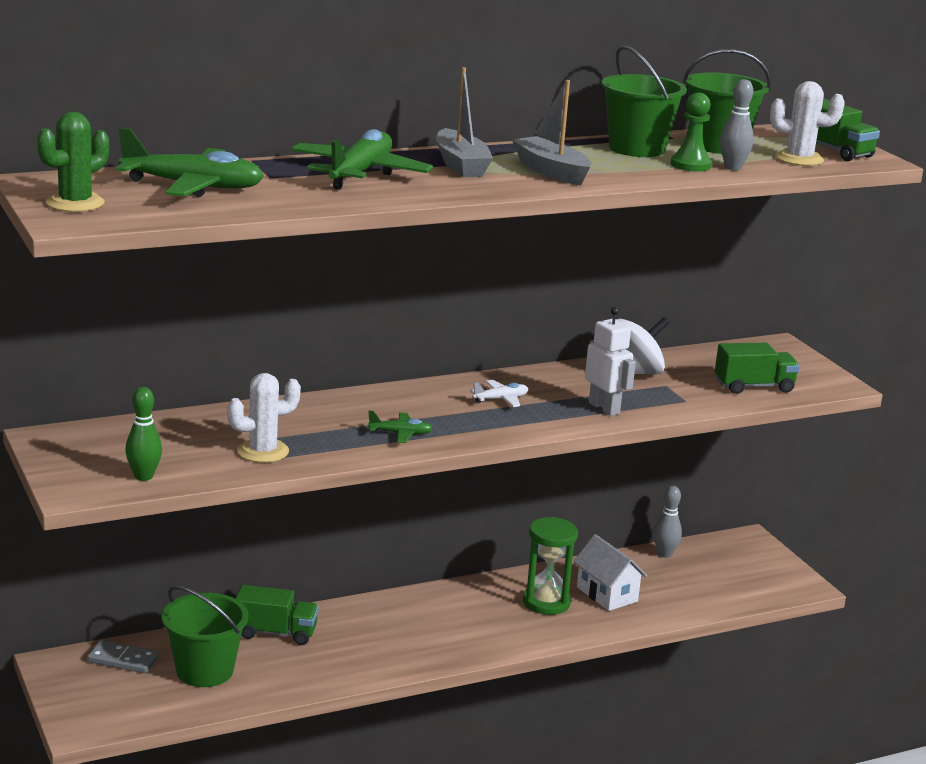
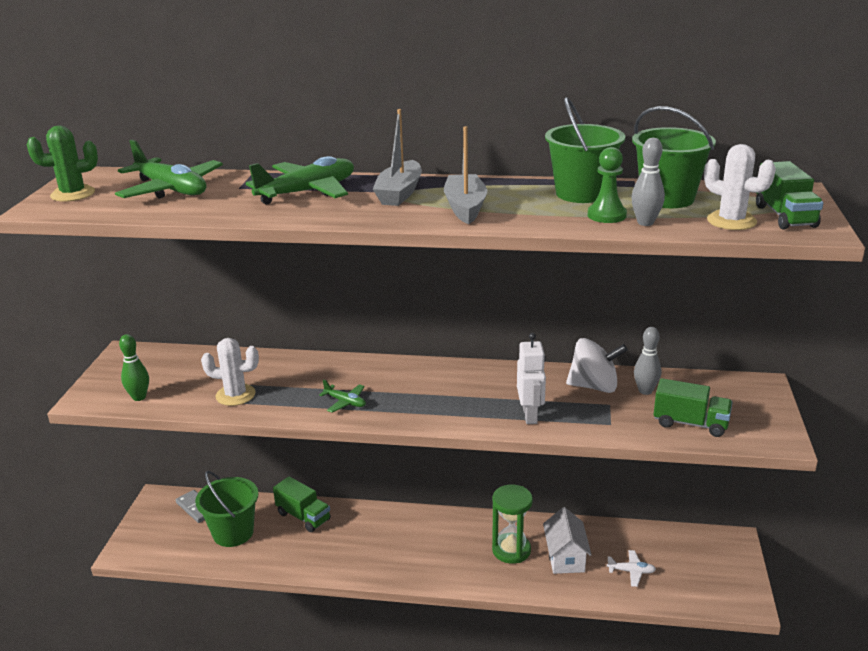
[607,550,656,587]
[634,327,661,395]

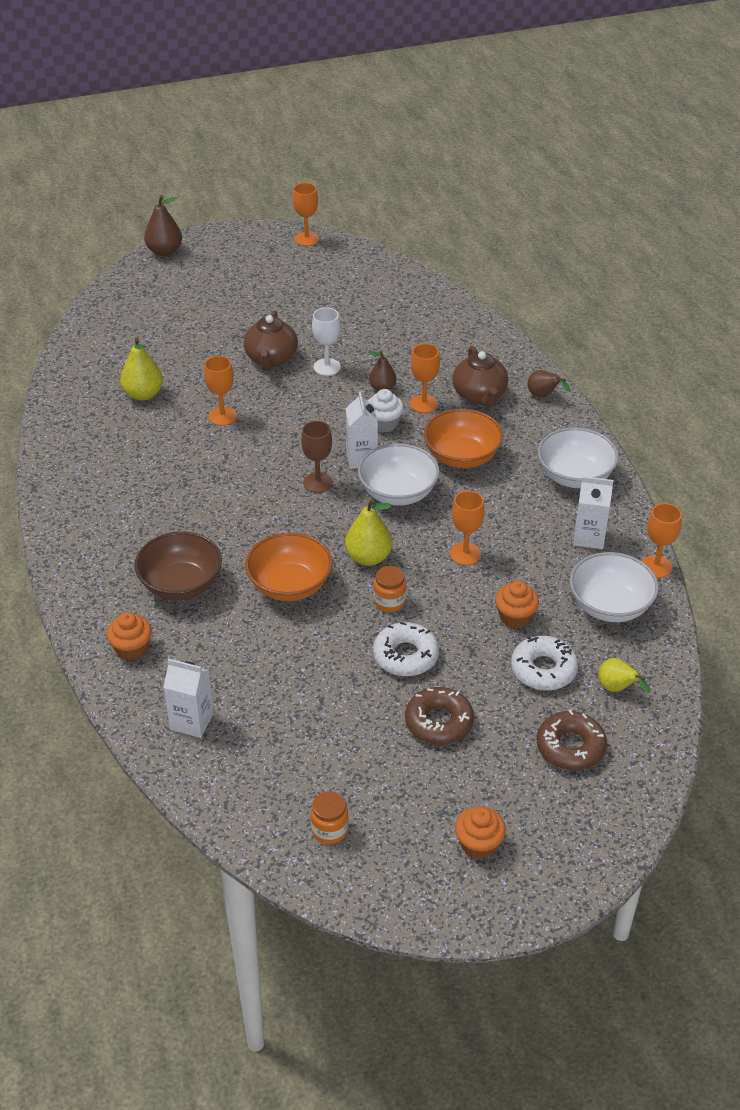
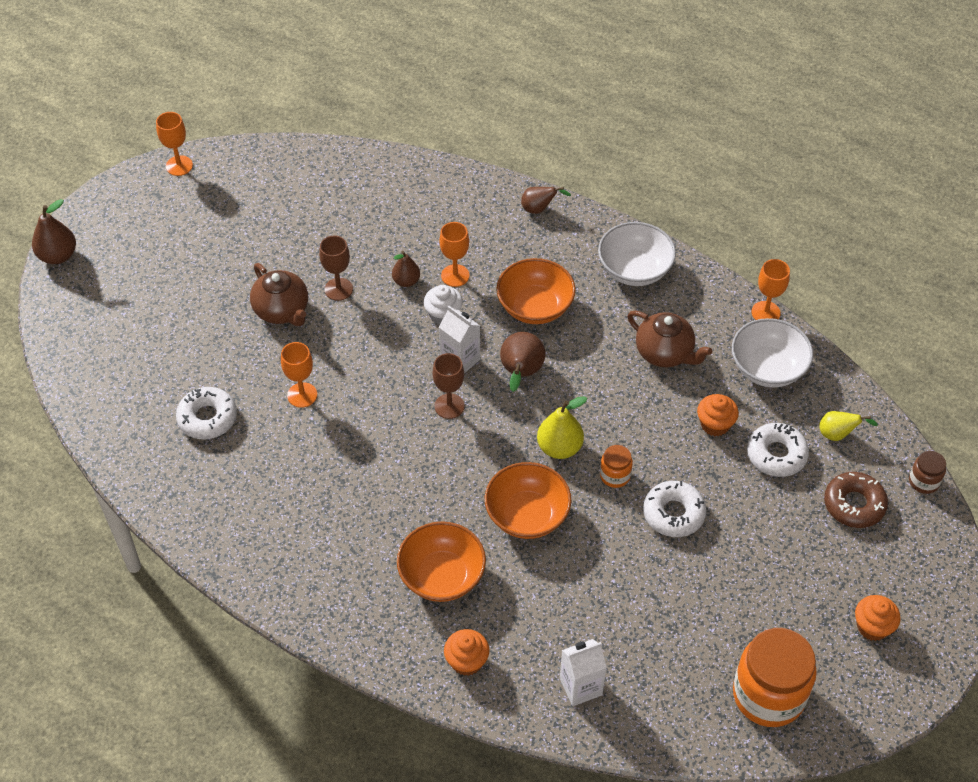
[176,387,237,439]
[397,521,486,602]
[733,628,817,727]
[319,235,353,301]
[500,332,545,392]
[405,687,474,745] (first image)
[450,491,485,565] (first image)
[628,311,712,367]
[573,476,614,549] (first image)
[909,451,946,494]

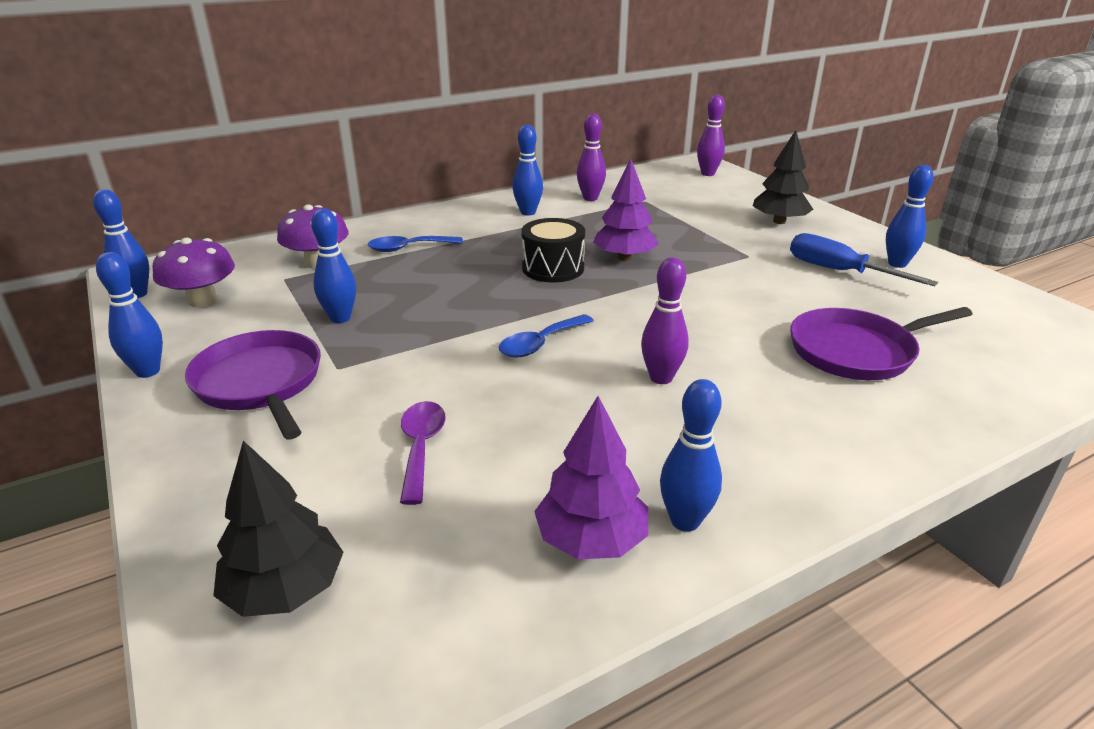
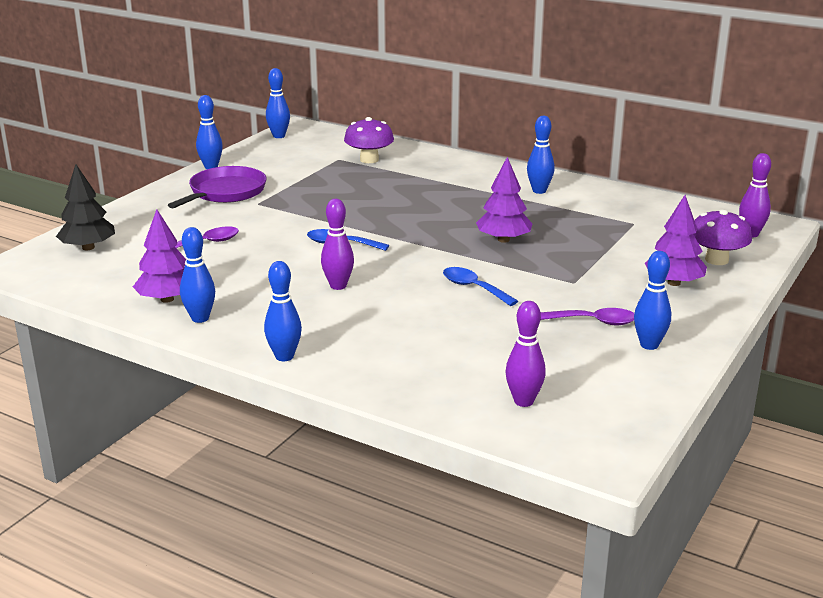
[694,209,752,265]
[264,261,302,361]
[443,267,518,306]
[522,218,585,282] (first image)
[506,301,546,407]
[645,195,707,286]
[541,308,634,325]
[790,307,972,380] (first image)

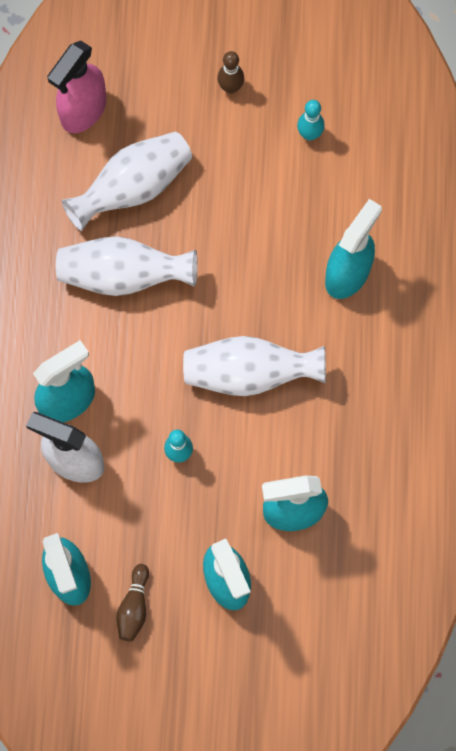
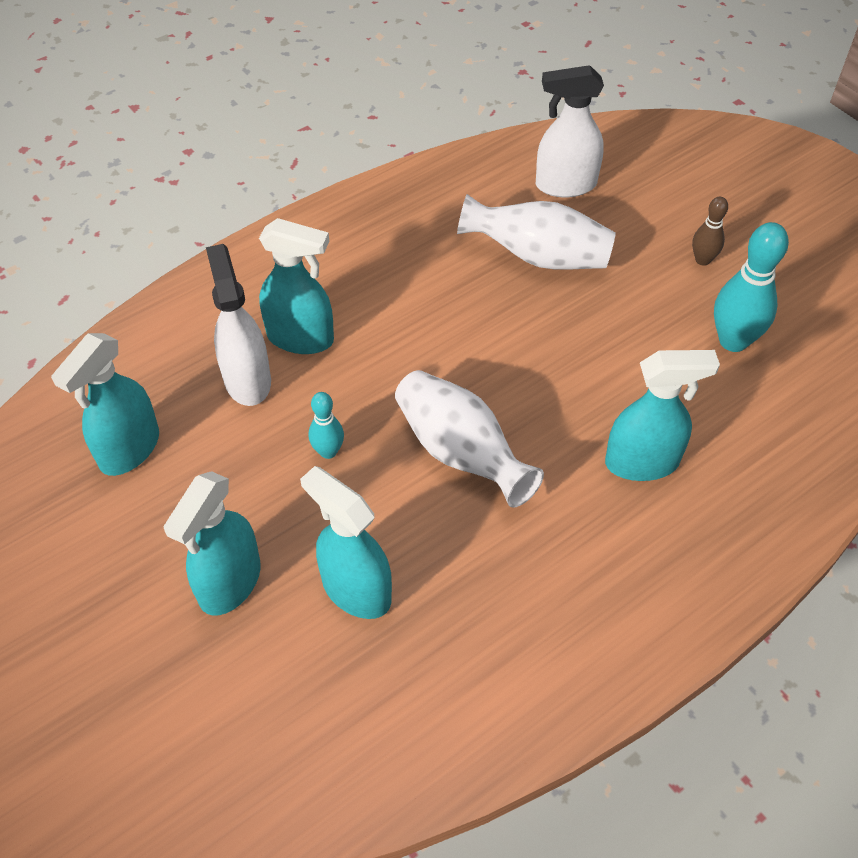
[536,65,604,197]
[56,236,198,296] (first image)
[117,564,149,642] (first image)
[714,222,789,352]

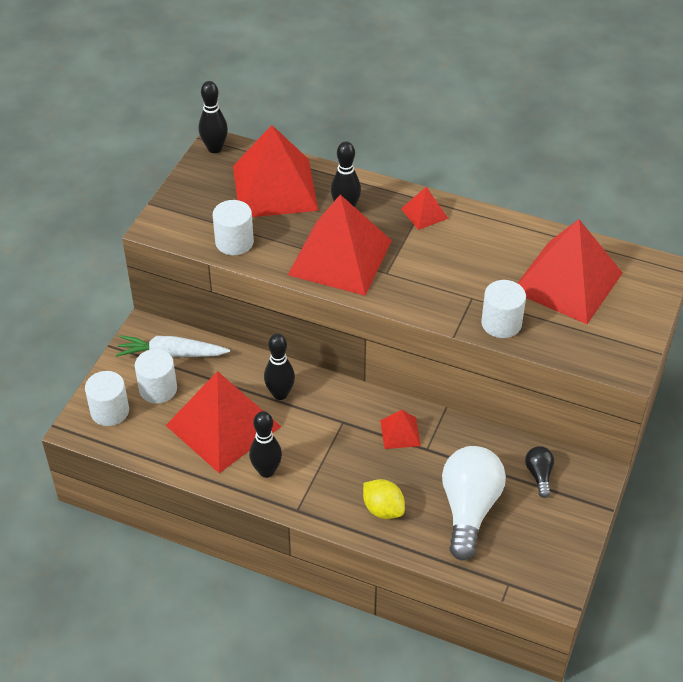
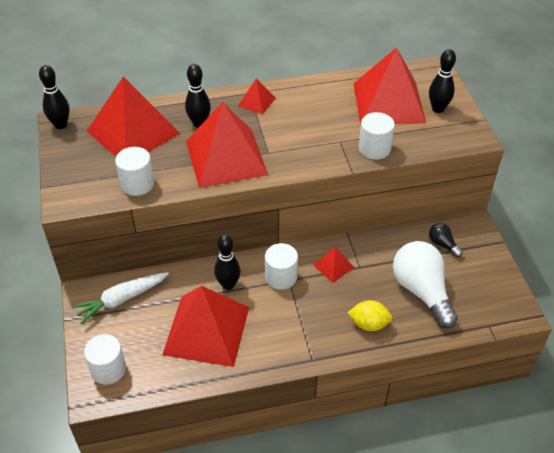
[265,243,298,290]
[429,49,456,113]

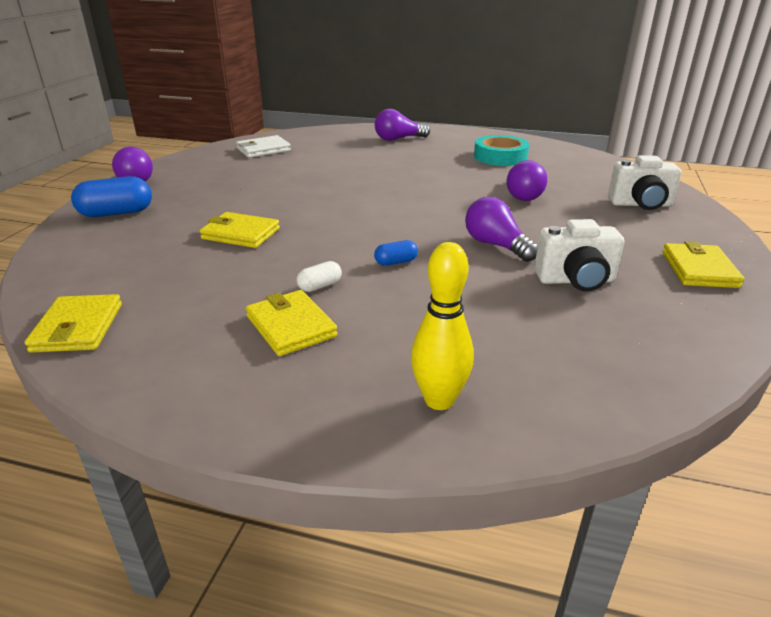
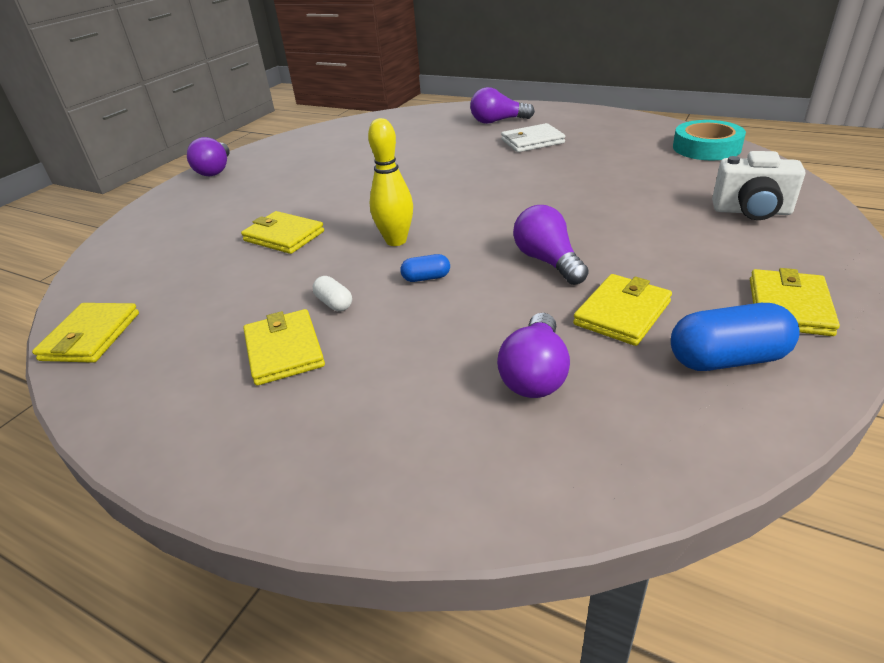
[671,303,799,371]
[501,123,565,152]
[313,276,352,311]
[368,118,413,246]
[673,120,746,160]
[497,313,570,398]
[573,274,672,346]

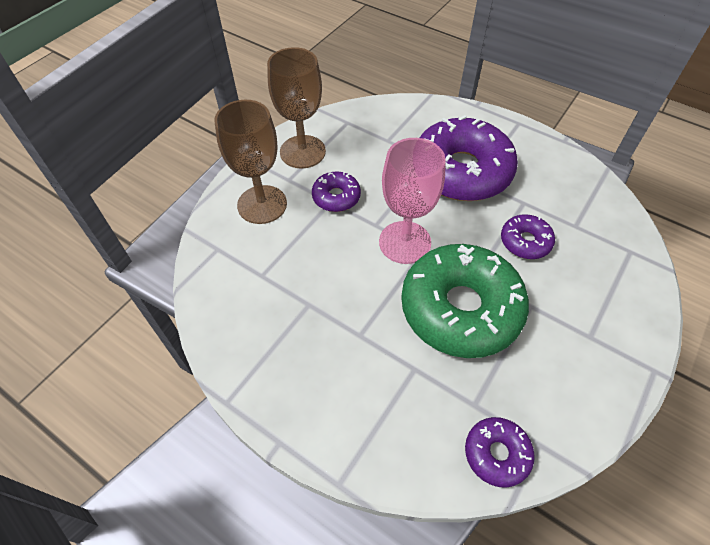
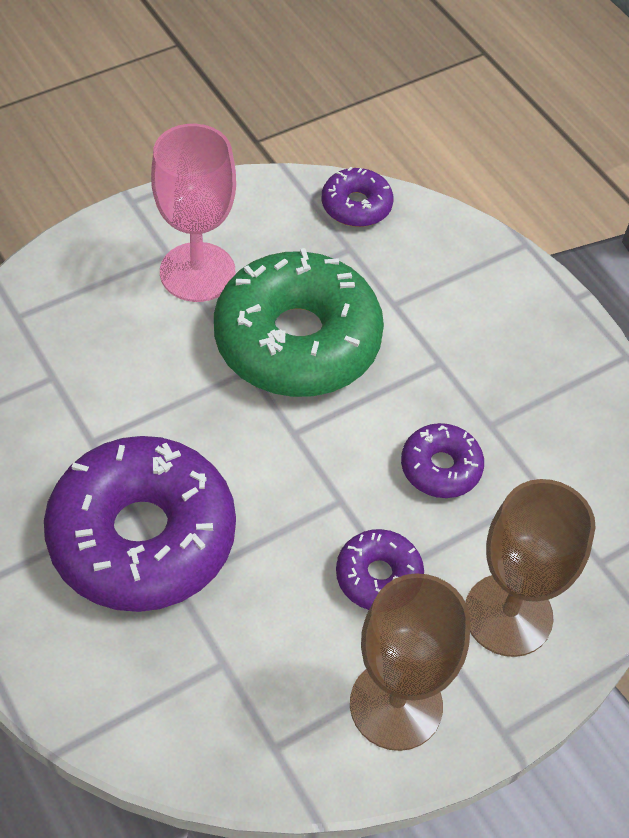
[151,124,236,302]
[401,423,484,498]

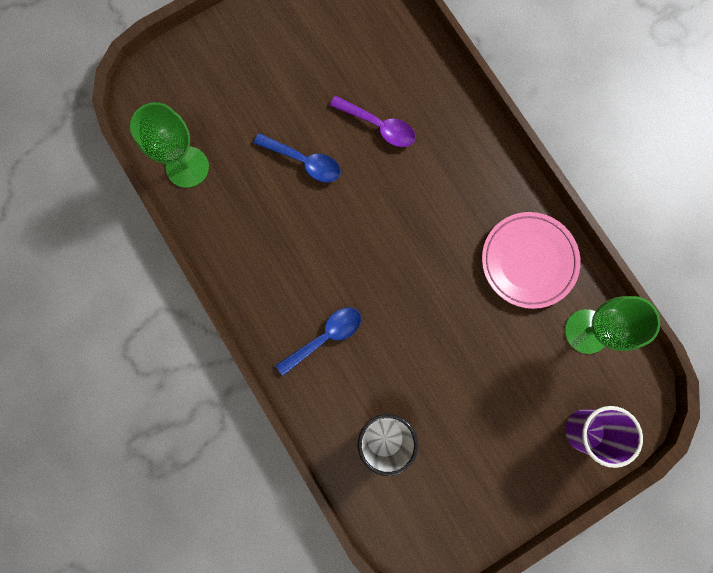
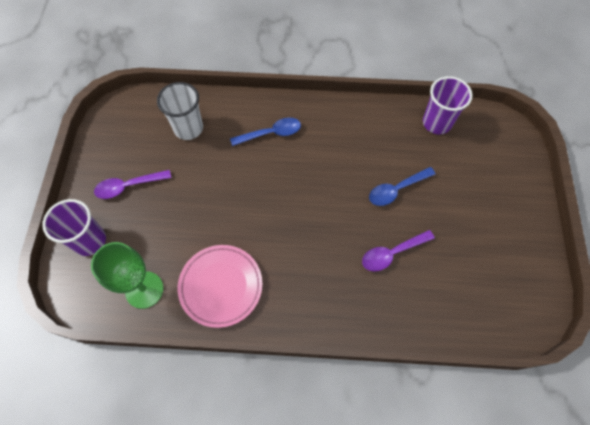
[423,76,472,134]
[230,118,301,146]
[94,170,171,199]

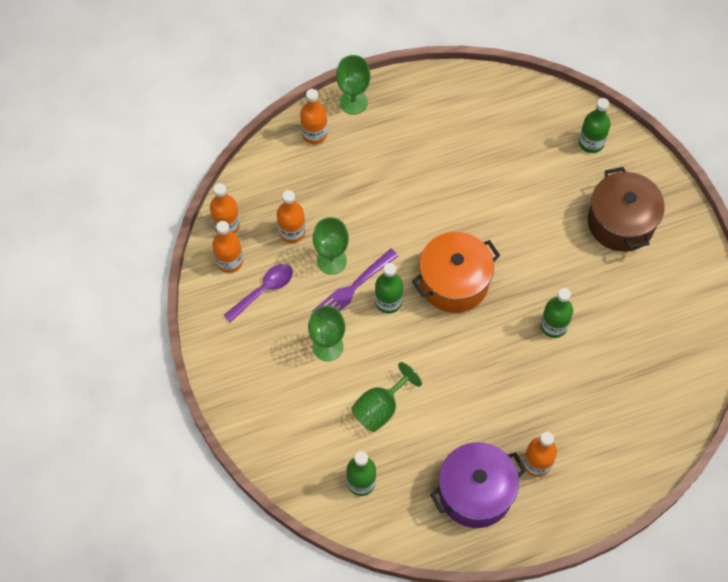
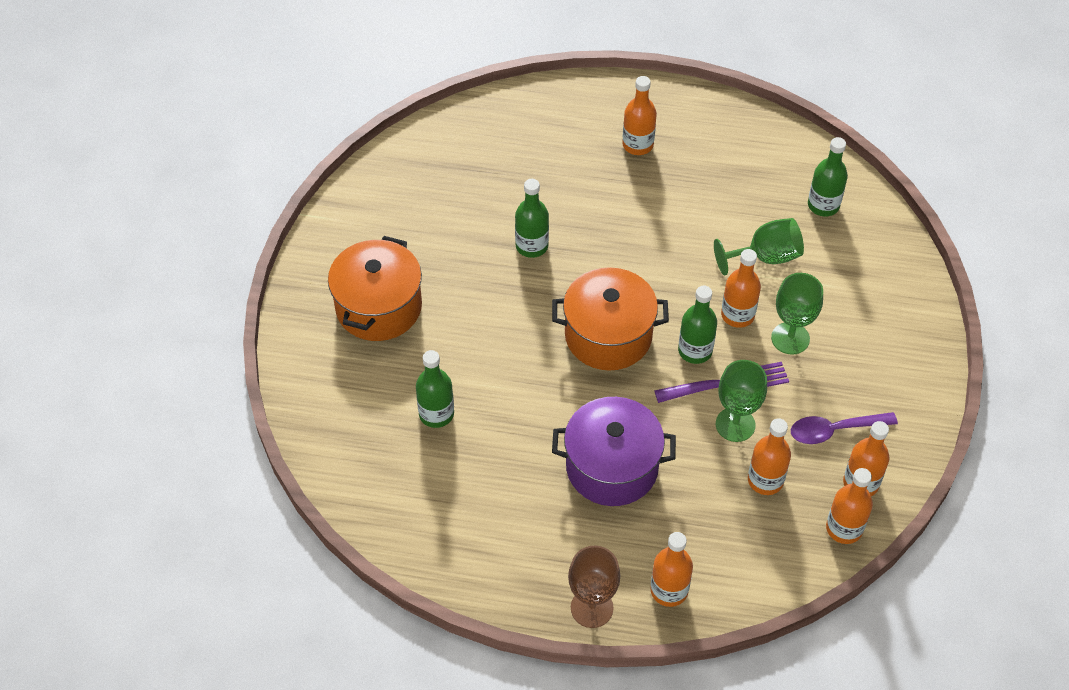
[568,546,620,628]
[552,397,676,506]
[416,350,454,428]
[328,236,422,341]
[721,249,761,328]

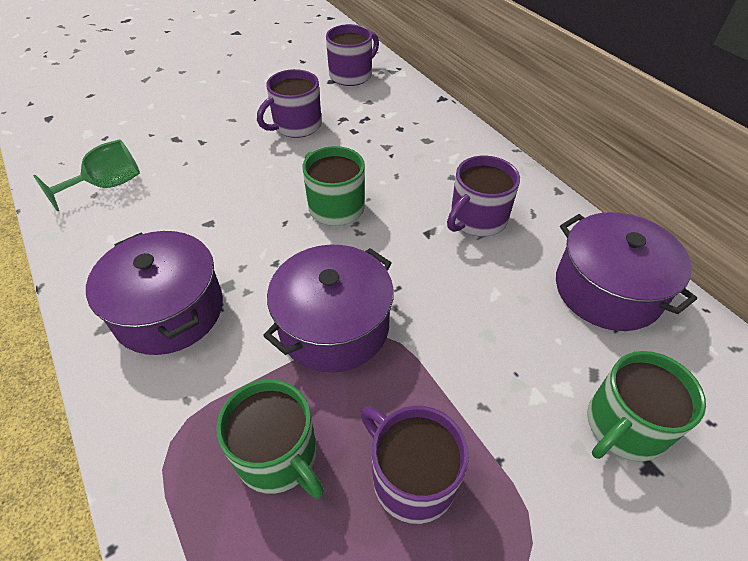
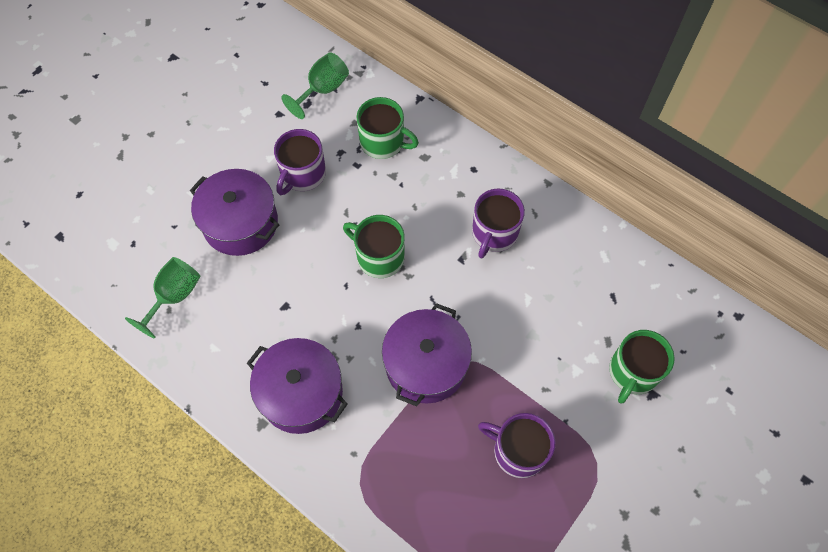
[357,97,419,159]
[281,52,349,119]
[190,169,279,256]

